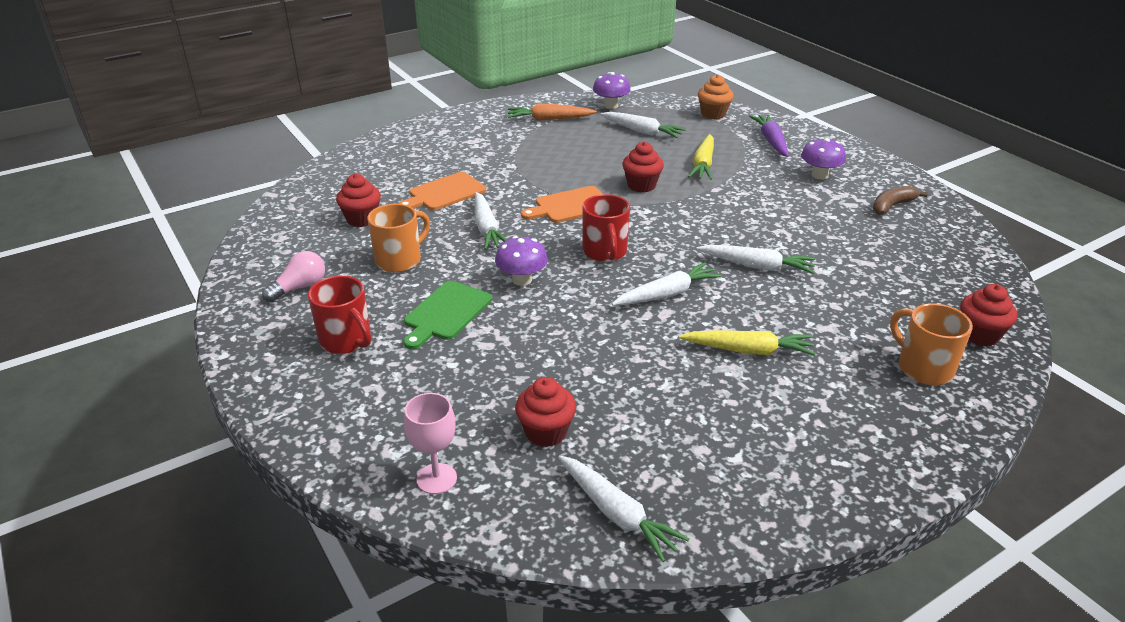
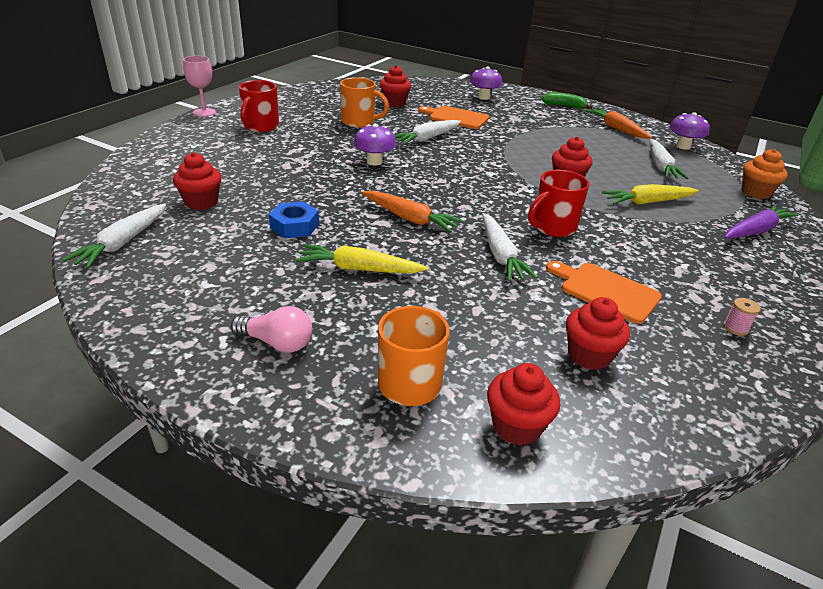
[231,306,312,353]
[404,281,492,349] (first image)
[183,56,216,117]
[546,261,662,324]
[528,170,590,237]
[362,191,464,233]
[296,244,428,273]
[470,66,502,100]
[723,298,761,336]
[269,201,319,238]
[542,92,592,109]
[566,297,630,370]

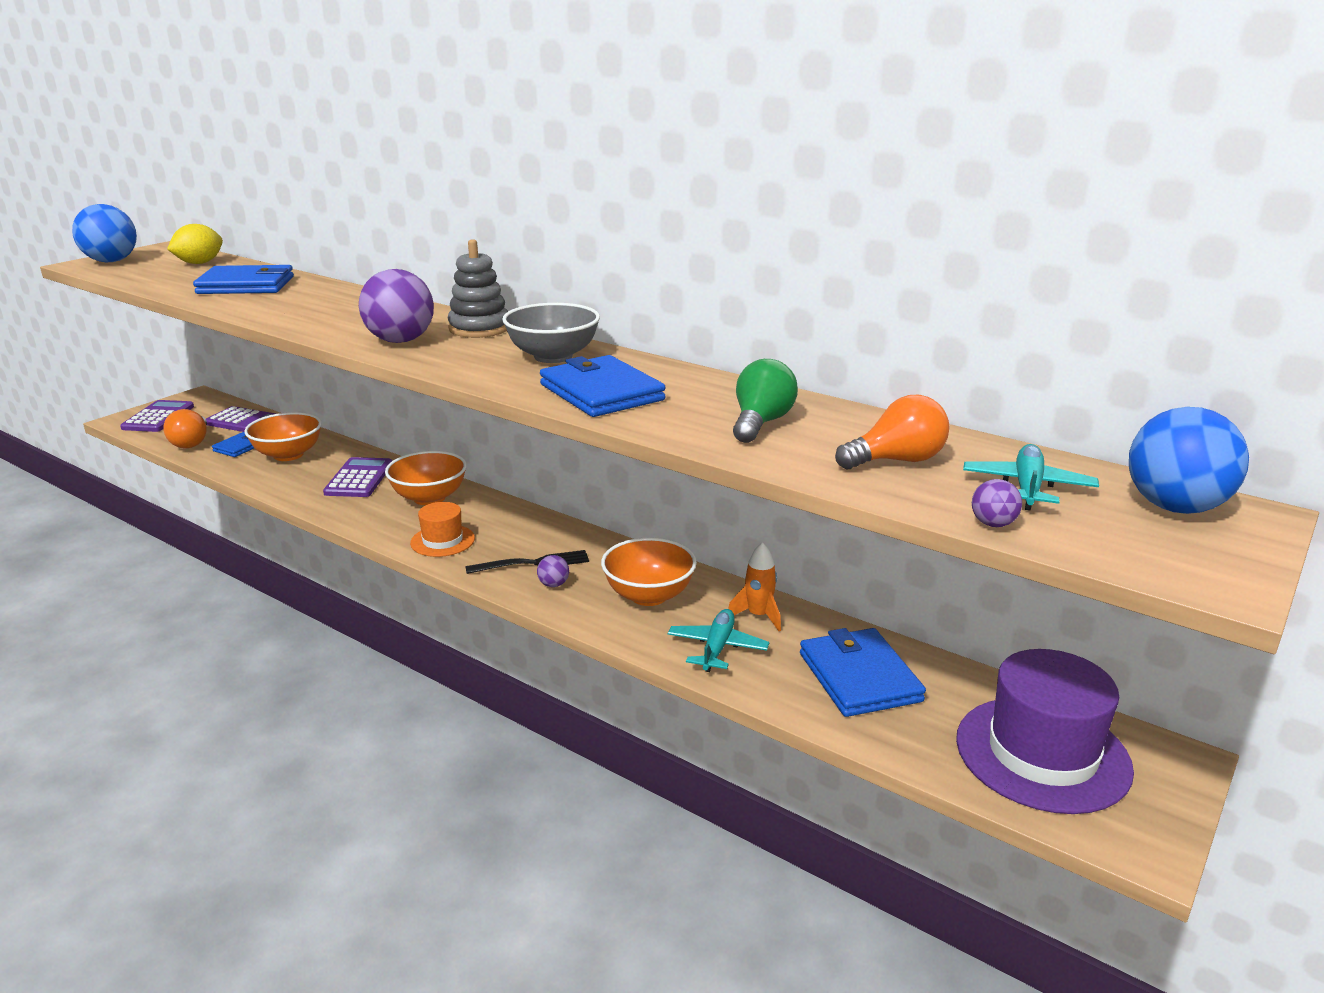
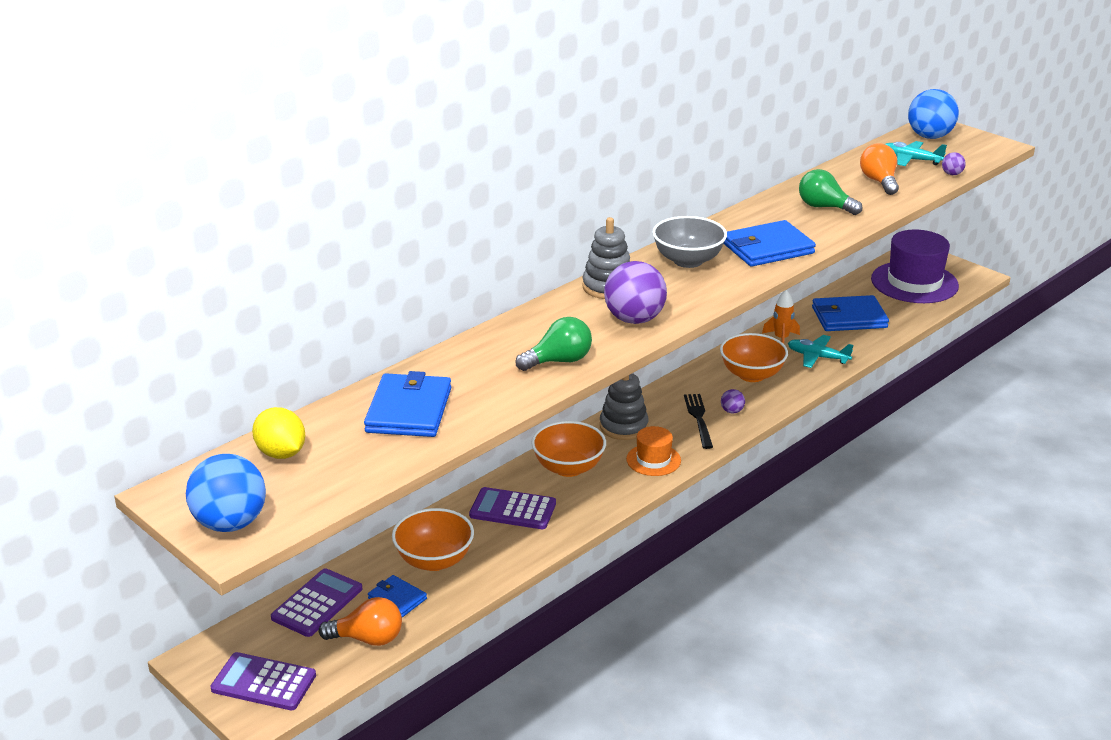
[515,317,592,371]
[600,373,649,440]

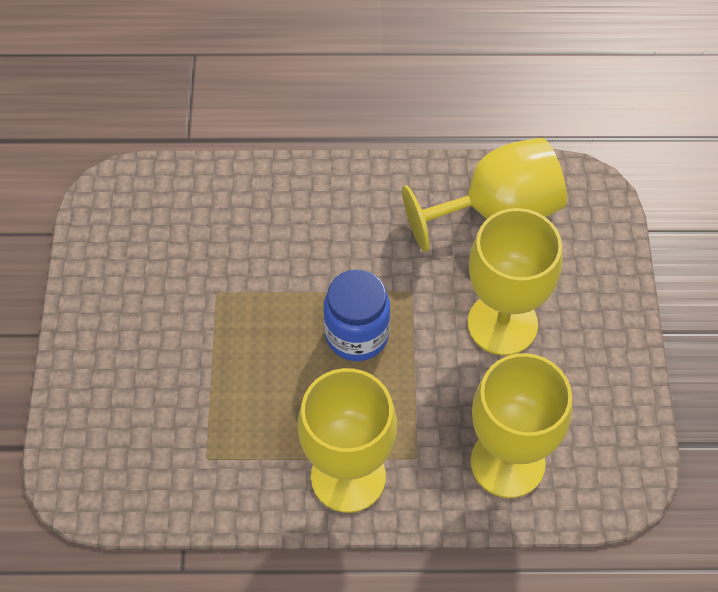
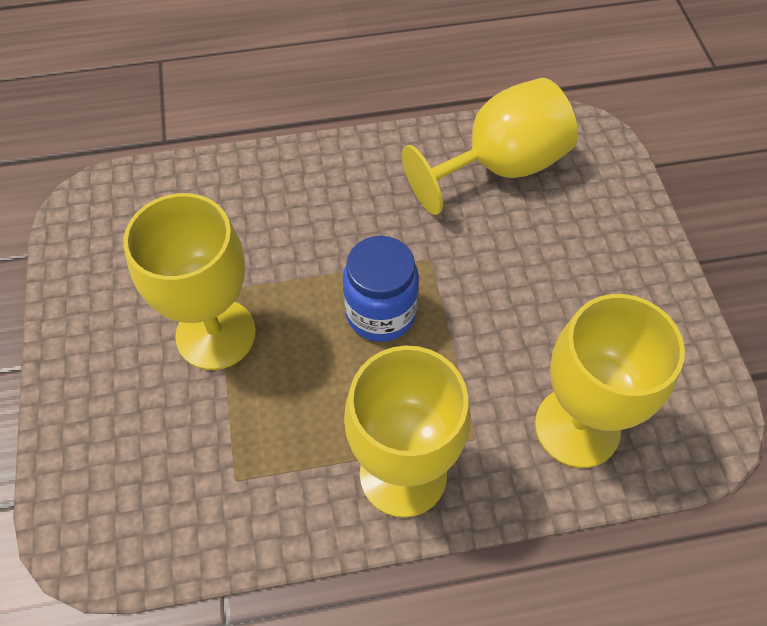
[123,193,256,370]

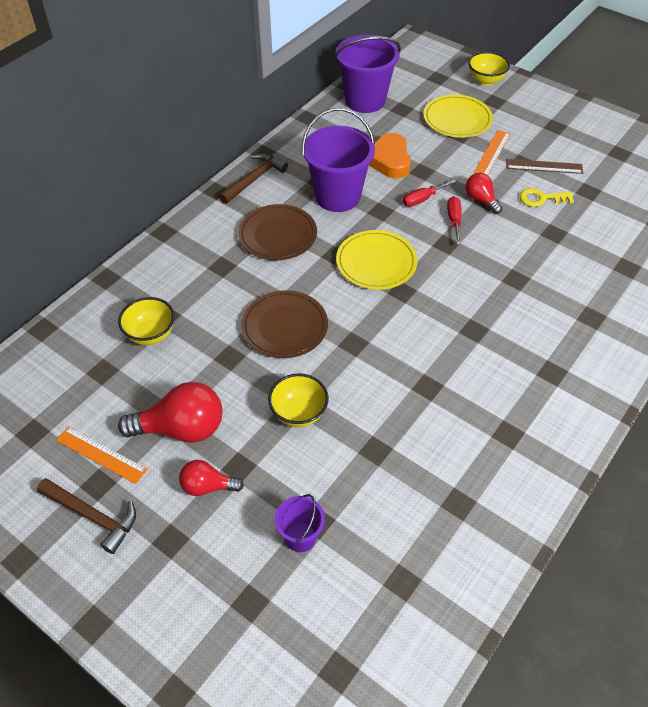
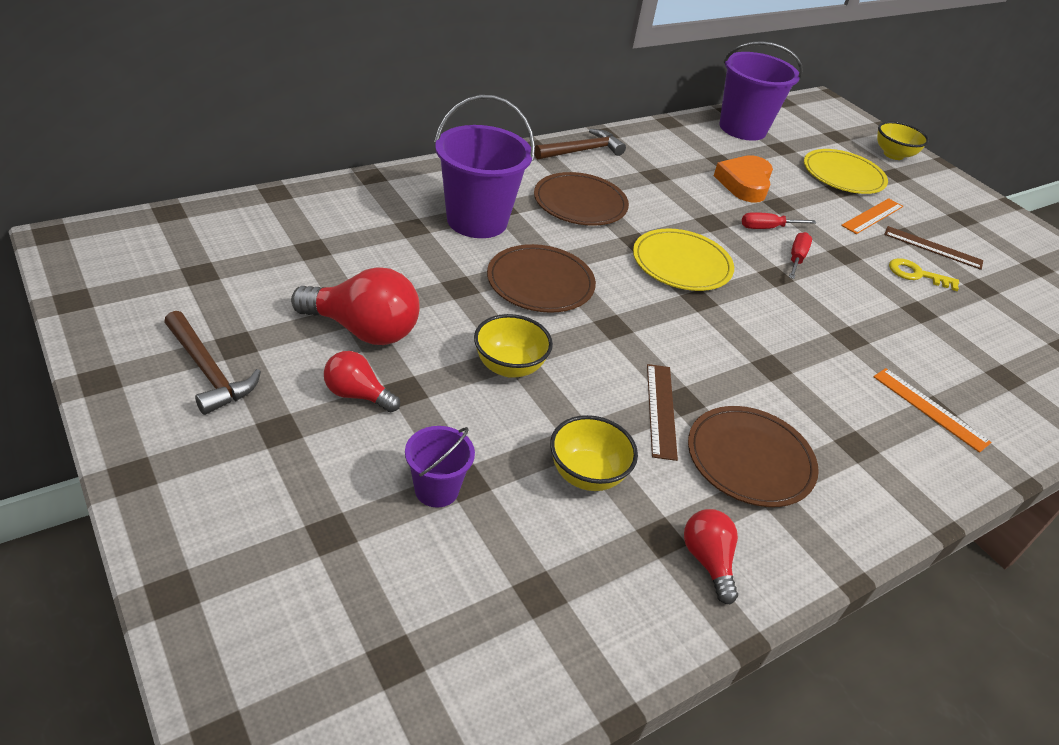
[873,368,992,453]
[550,415,638,491]
[434,95,535,238]
[684,509,738,604]
[647,364,678,461]
[688,406,819,507]

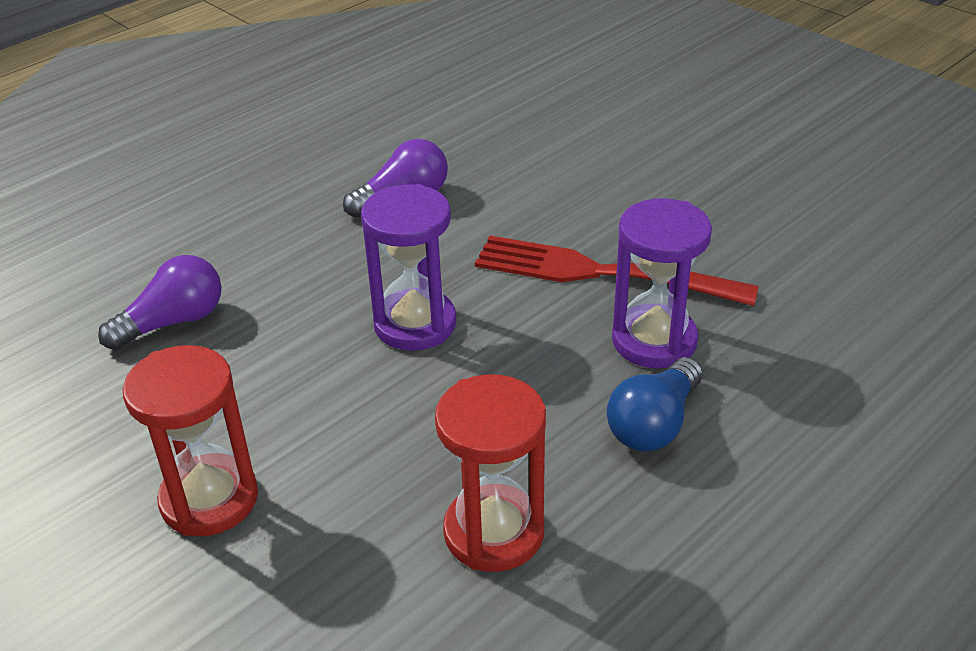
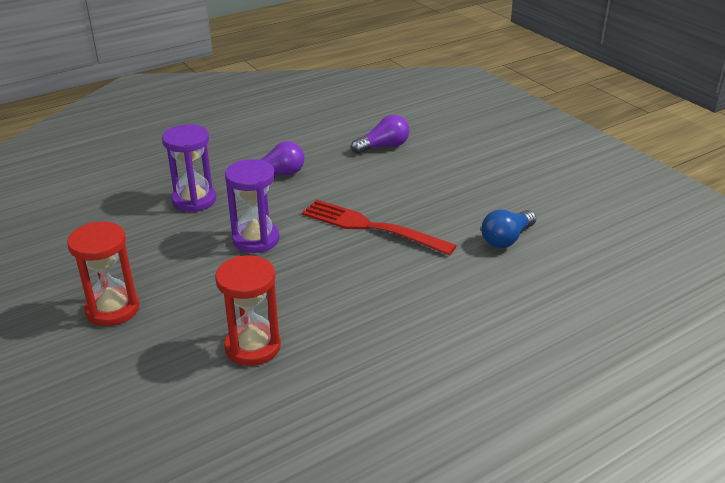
[351,115,410,154]
[481,209,536,248]
[162,124,216,212]

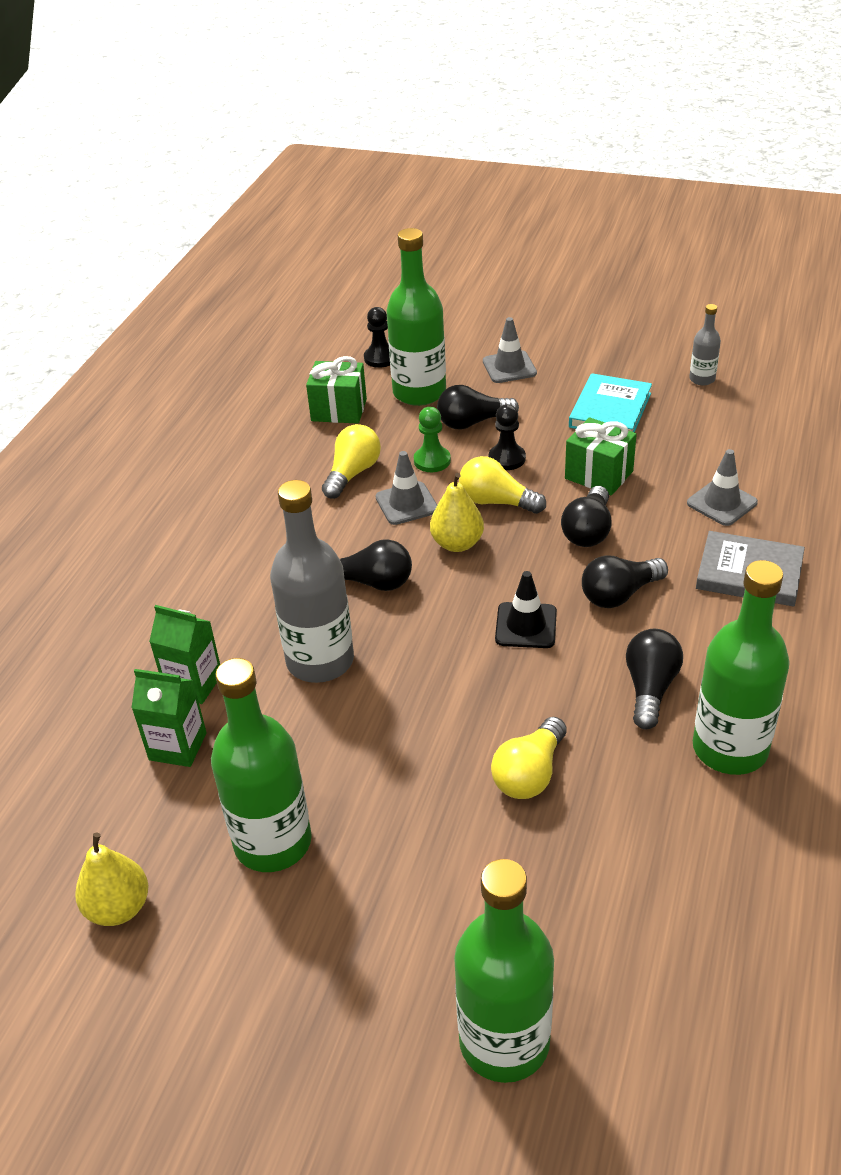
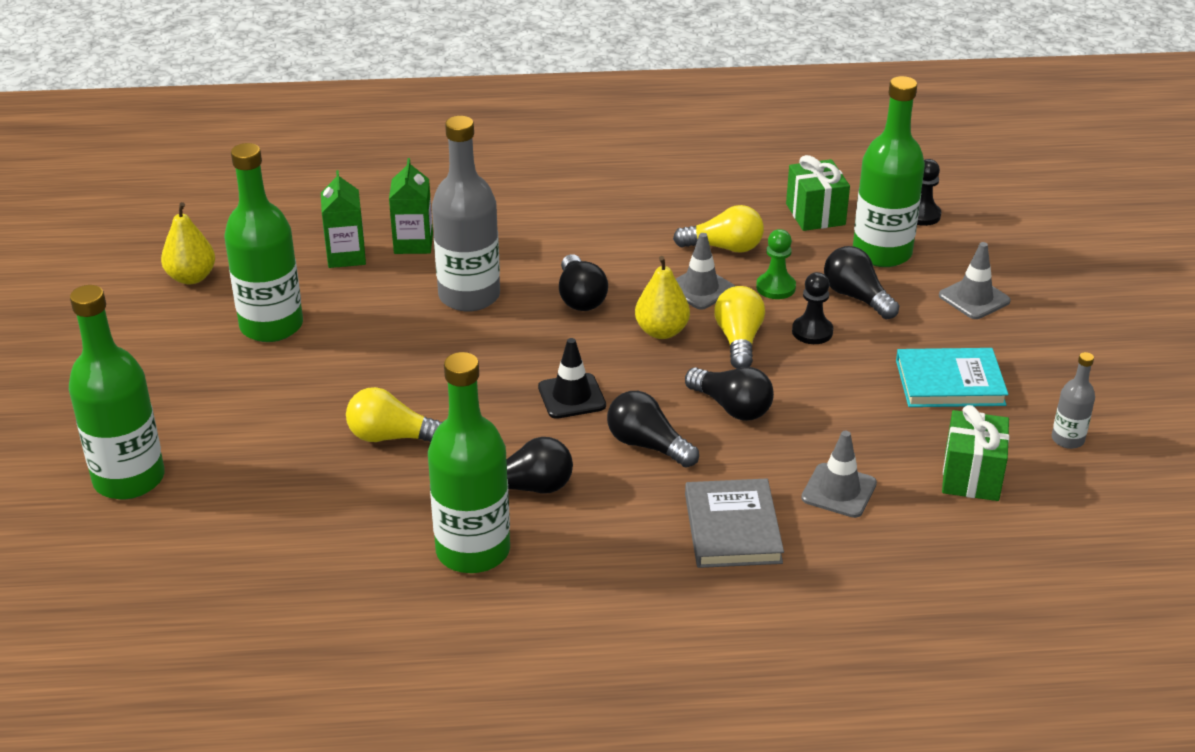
[685,367,774,421]
[942,405,1009,501]

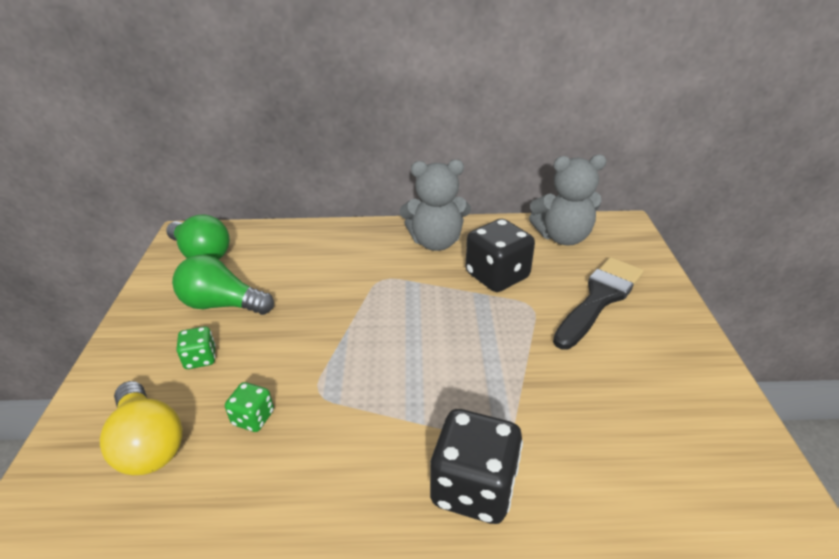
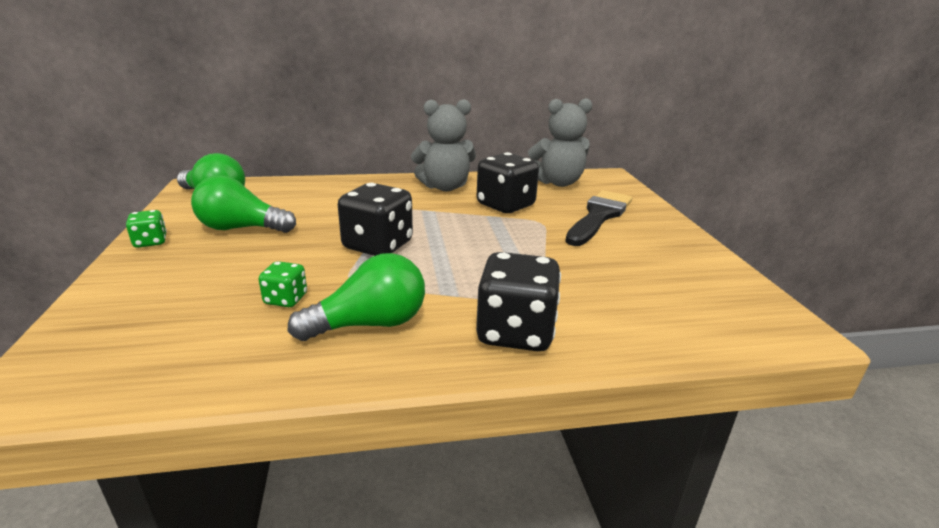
[100,381,183,475] (first image)
[126,210,167,248]
[288,253,425,341]
[338,183,413,256]

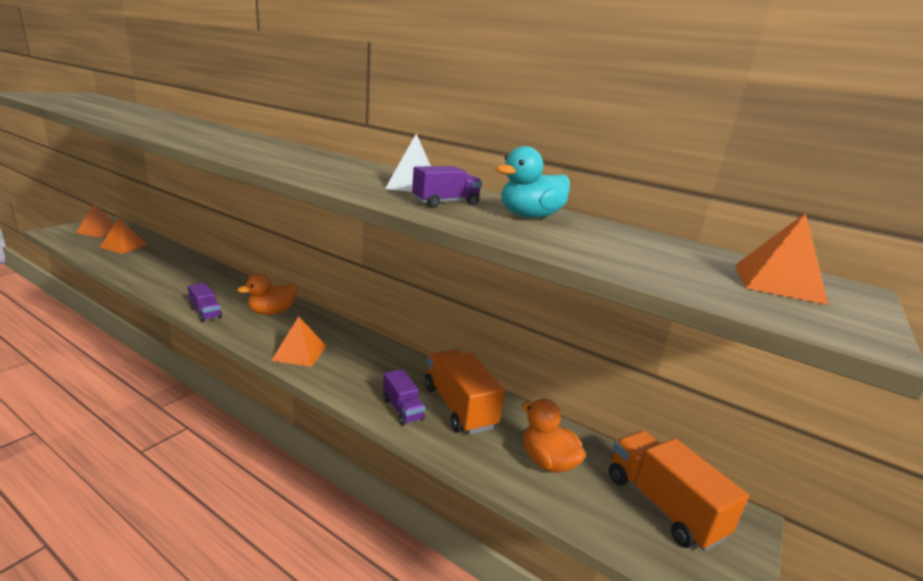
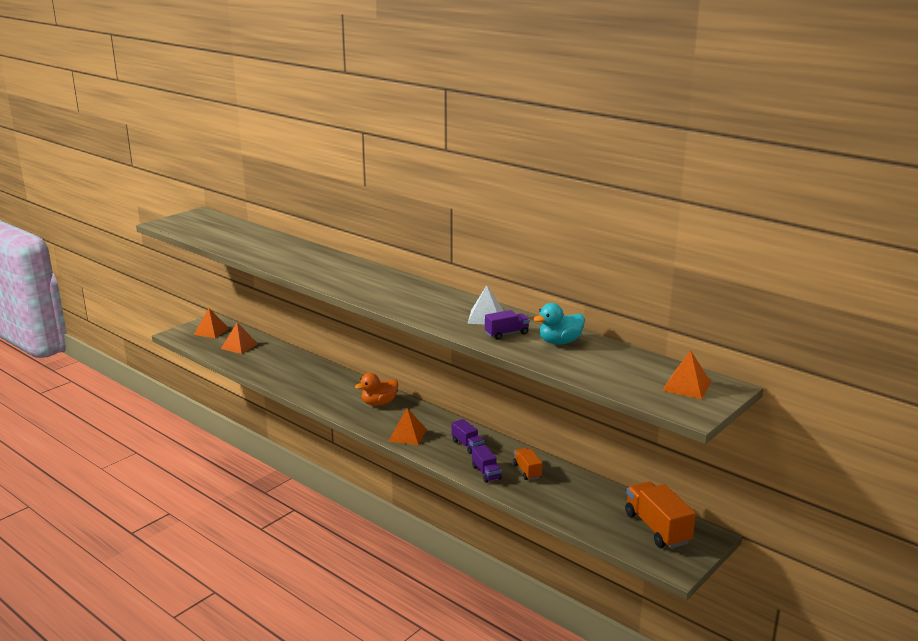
[452,419,484,454]
[513,448,542,480]
[522,399,586,473] (first image)

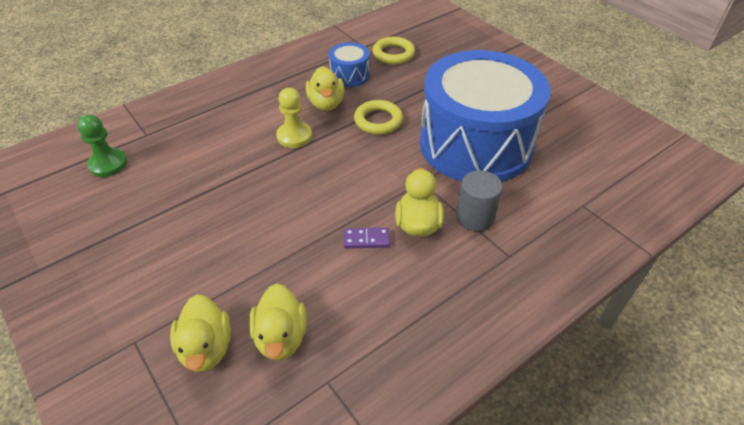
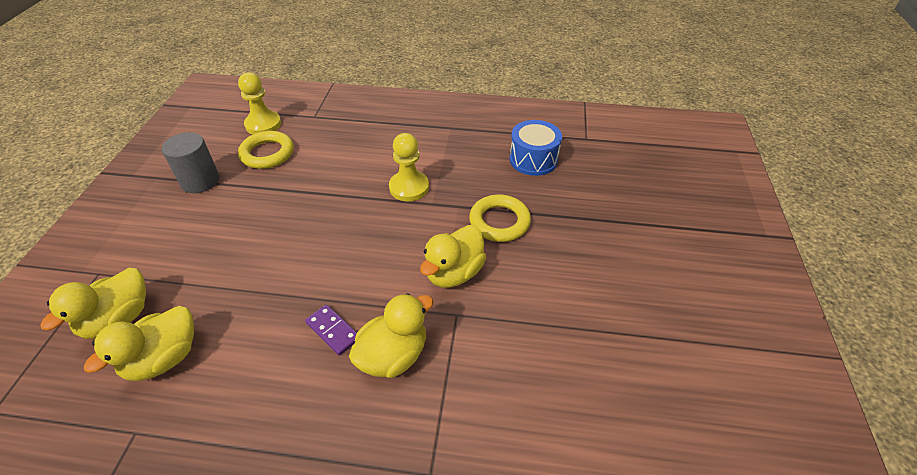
[238,72,281,134]
[420,225,487,288]
[238,131,294,169]
[420,50,551,182] (first image)
[162,132,219,193]

